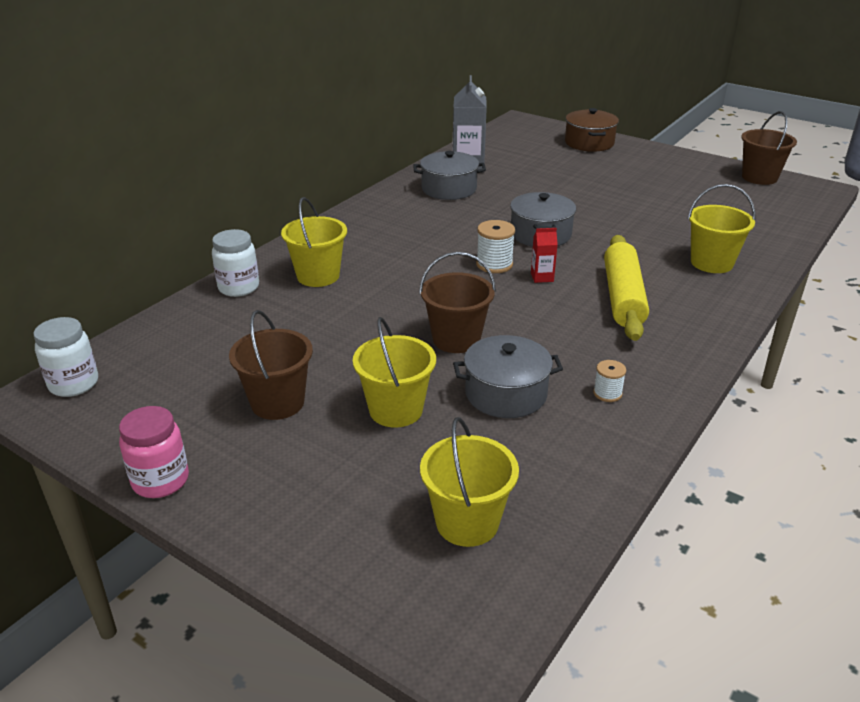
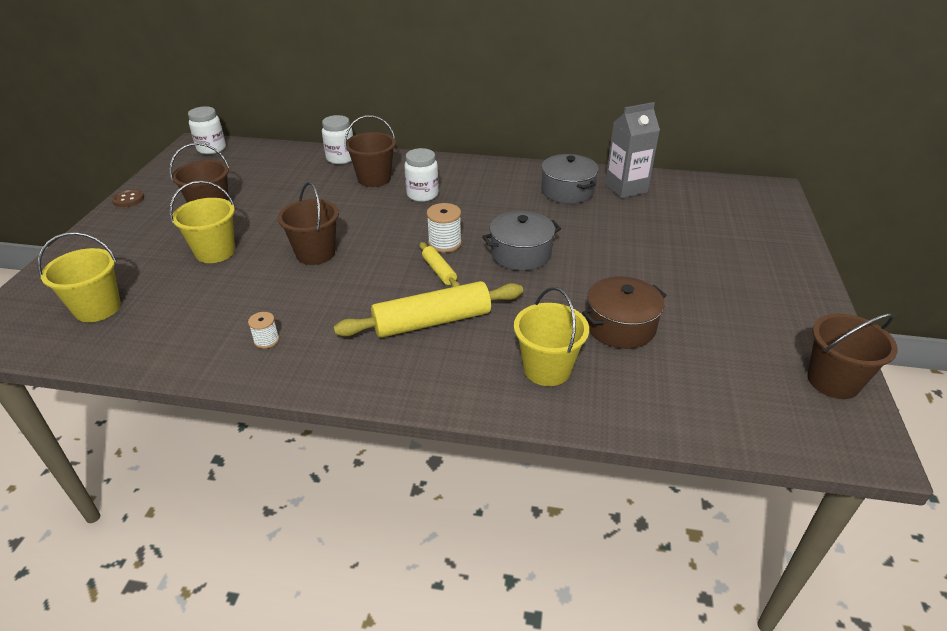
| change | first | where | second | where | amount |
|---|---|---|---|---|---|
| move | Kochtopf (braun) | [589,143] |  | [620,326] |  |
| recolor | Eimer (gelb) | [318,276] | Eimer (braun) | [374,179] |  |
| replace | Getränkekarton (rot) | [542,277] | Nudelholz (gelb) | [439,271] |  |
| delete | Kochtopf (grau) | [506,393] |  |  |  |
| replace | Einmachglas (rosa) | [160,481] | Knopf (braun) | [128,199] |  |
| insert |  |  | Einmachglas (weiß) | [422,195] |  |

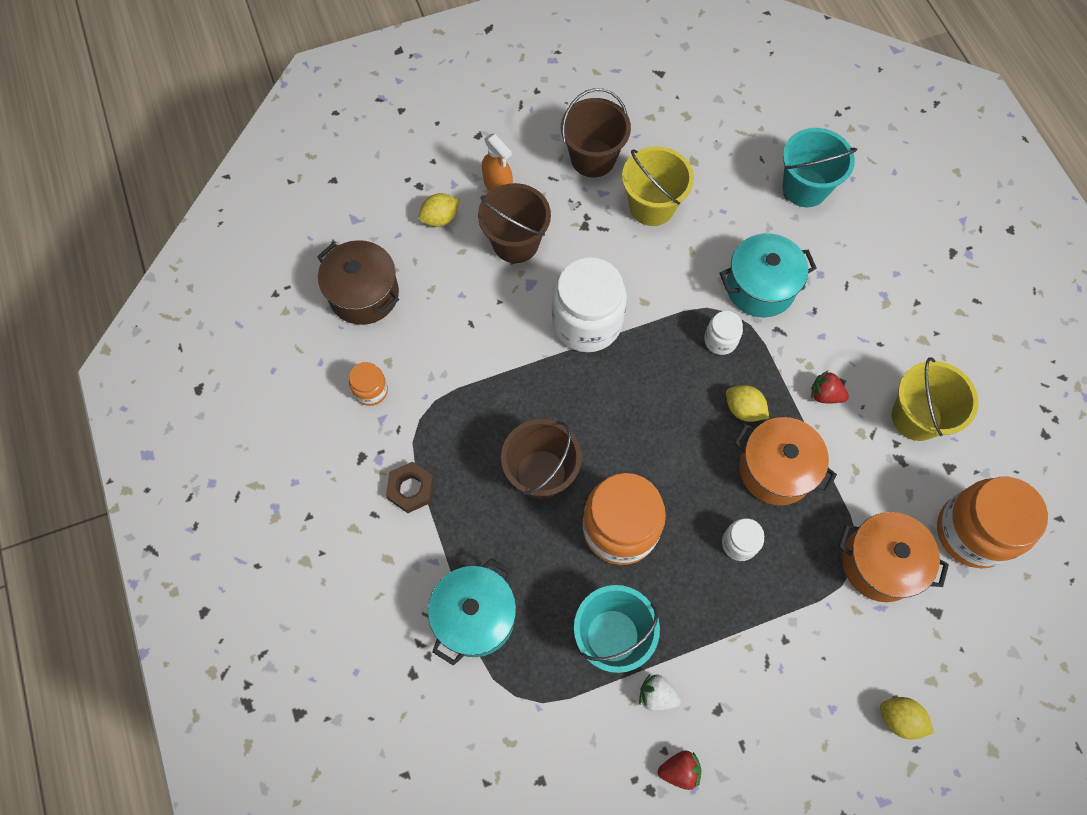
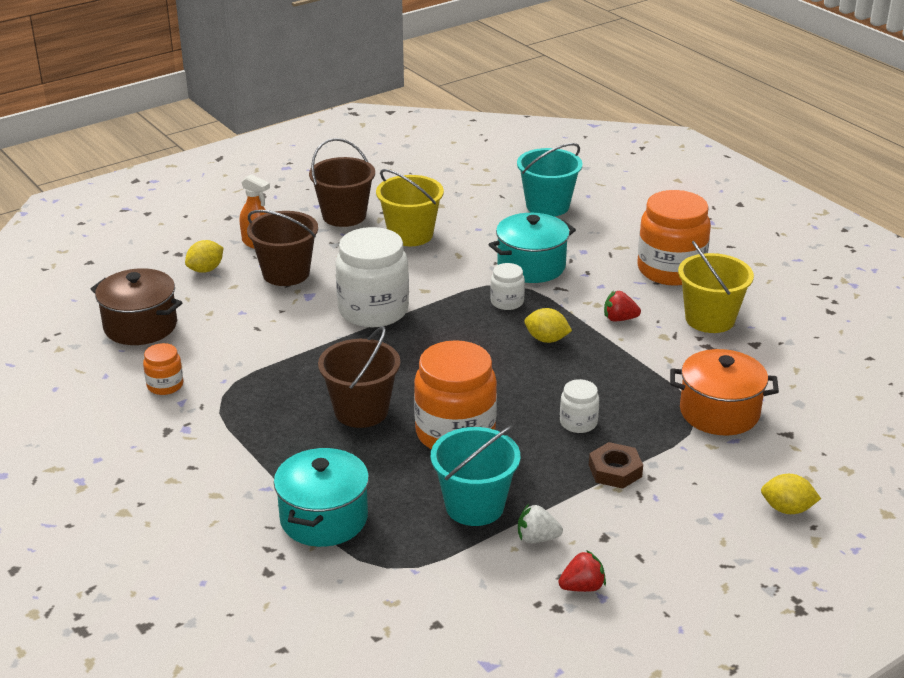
| change | first | where | second | where | amount |
|---|---|---|---|---|---|
| delete | Kochtopf (orange) | [776,469] |  |  |  |
| move | Sechskantmutter (braun) | [411,489] |  | [615,471] |  |
| move | Einmachglas (orange) | [972,532] |  | [670,270] |  |

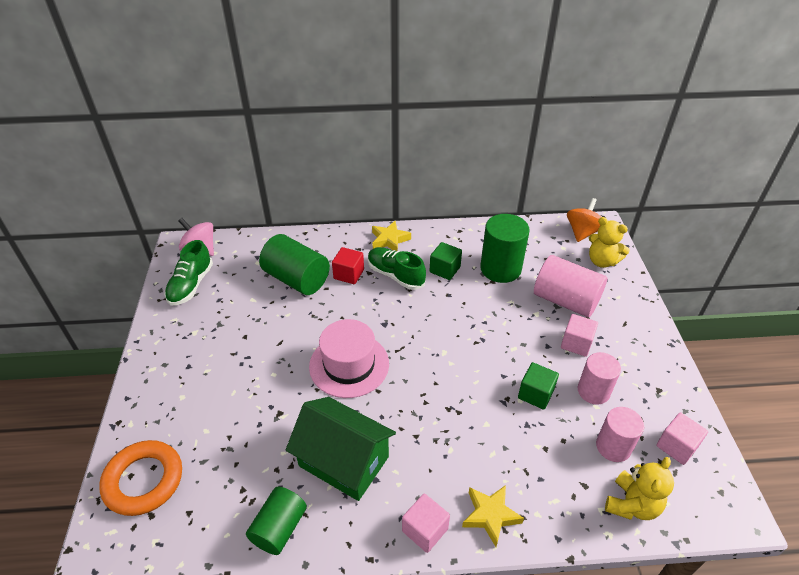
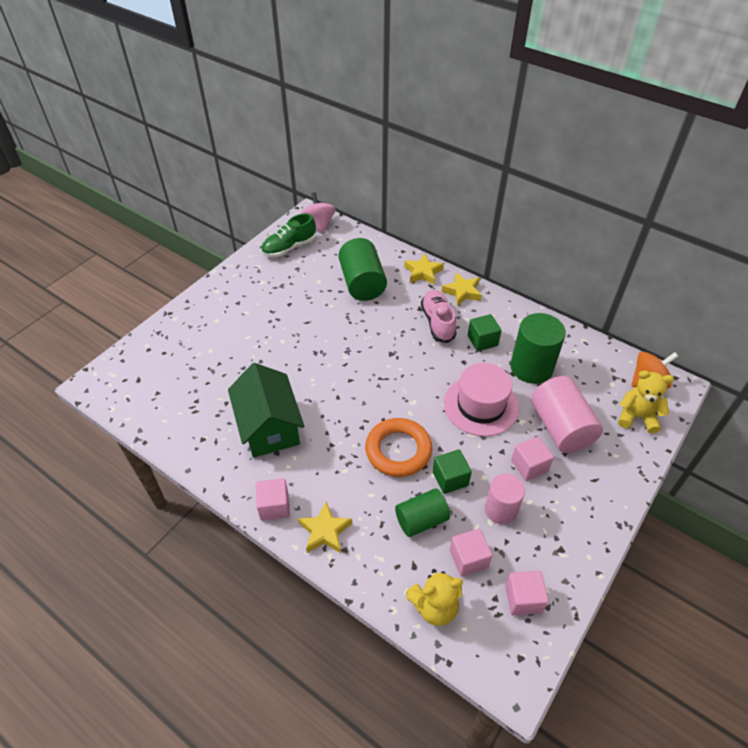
| change | first | where | second | where | amount |
|---|---|---|---|---|---|
| rotate | Teddybär (gelb) | [602,261] |  | [637,417] | 120 degrees clockwise |
| delete | Kubus (rot) | [349,274] |  |  |  |
| recolor | Schuh (grün) | [395,275] | Schuh (rosa) | [437,322] |  |
| move | Hut (rosa) | [349,365] |  | [481,405] |  |
| replace | Vollzylinder (rosa) | [613,446] | Kubus (rosa) | [468,559] |  |
| move | Ring (orange) | [144,480] |  | [398,450] |  |
| move | Vollzylinder (grün) | [279,528] |  | [421,520] |  |
| insert |  |  | Stern (gelb) | [423,272] |  |

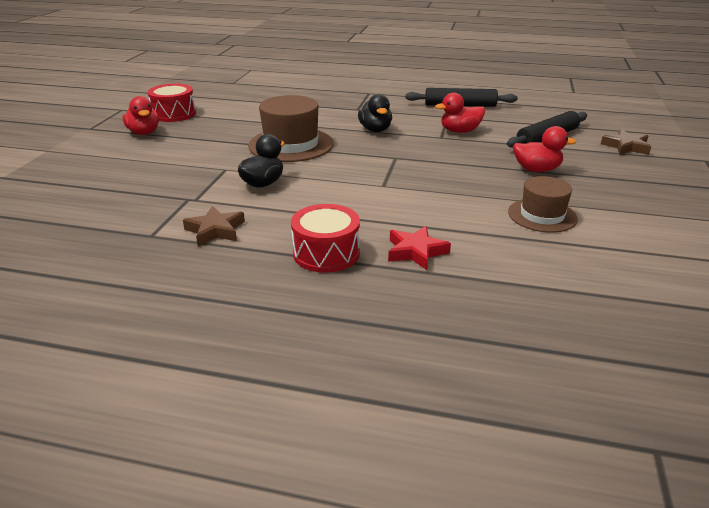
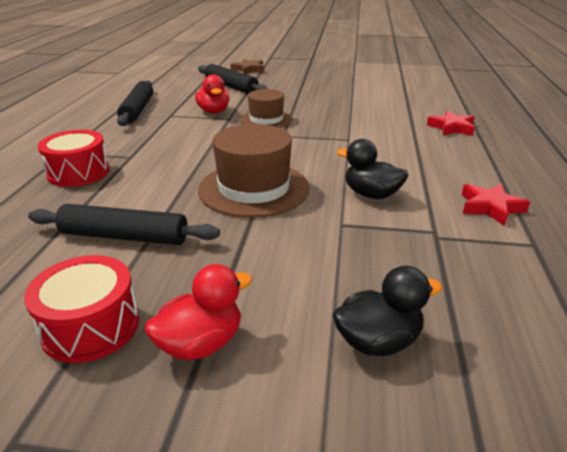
| change | first | where | second | where | amount |
|---|---|---|---|---|---|
| move | Ente (schwarz) | [375,130] |  | [378,341] |  |
| delete | Ente (rot) | [536,170] |  |  |  |
| move | Hut (braun) | [542,215] |  | [266,119] |  |
| move | Trommel (rot) | [326,253] |  | [78,172] |  |
| recolor | Stern (braun) | [215,230] | Stern (rot) | [490,207] |  |
| insert |  |  | Nudelholz (schwarz) | [125,236] |  |

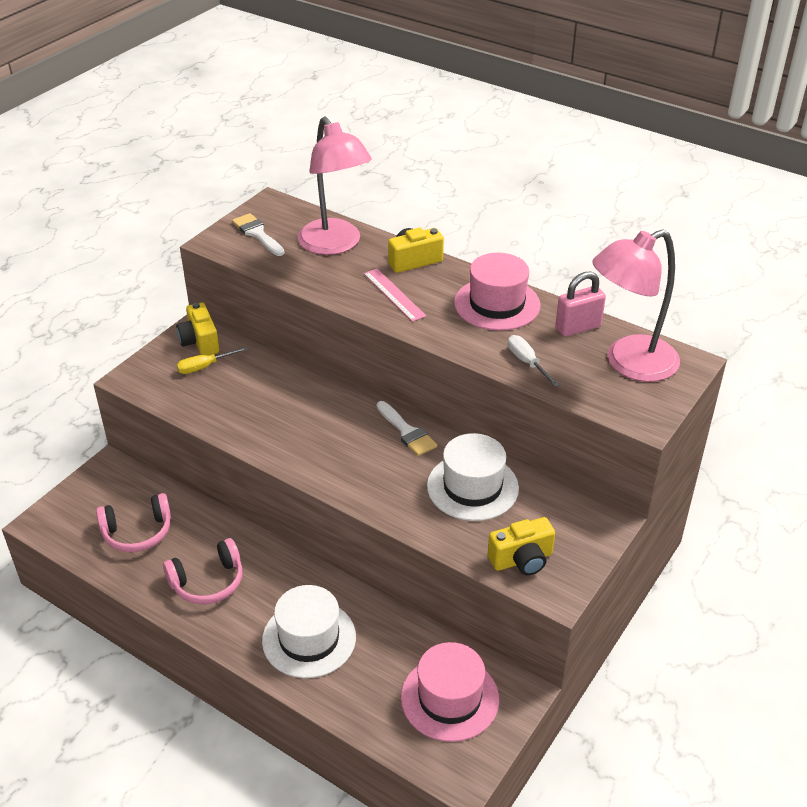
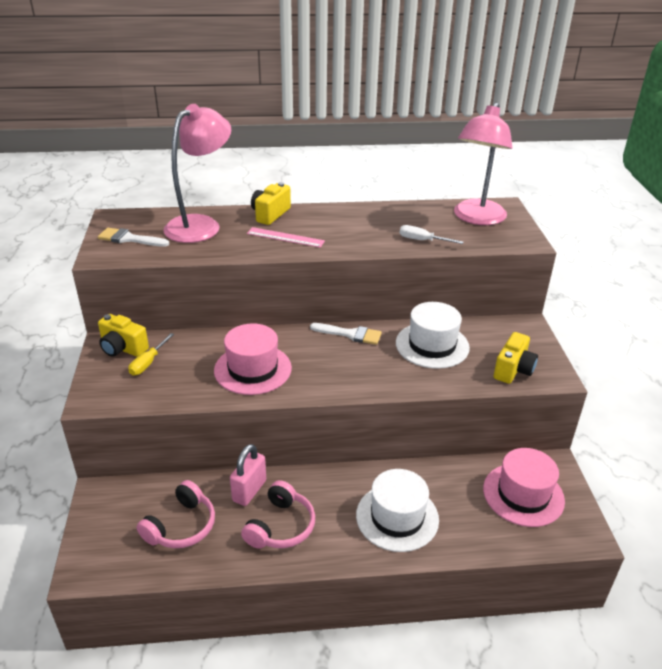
| change | first | where | second | where | amount |
|---|---|---|---|---|---|
| rotate | Lampe (rosa) | [335,245] |  | [201,225] | 75 degrees counterclockwise |
| move | Hut (rosa) | [497,304] |  | [253,369] |  |
| move | Vorhängeschloss (rosa) | [578,327] |  | [249,491] |  |

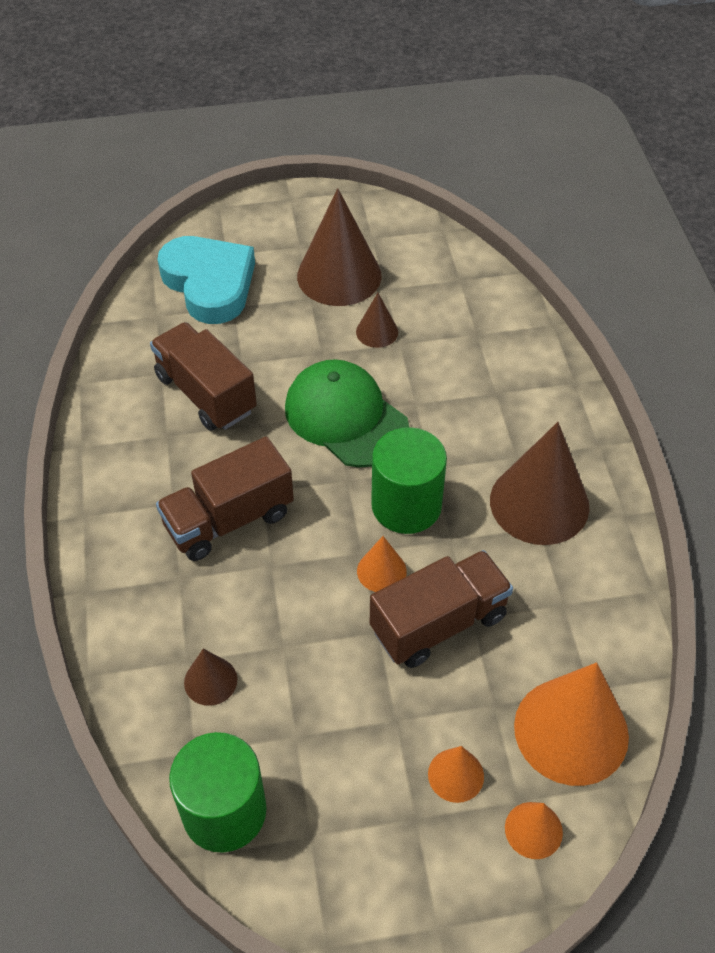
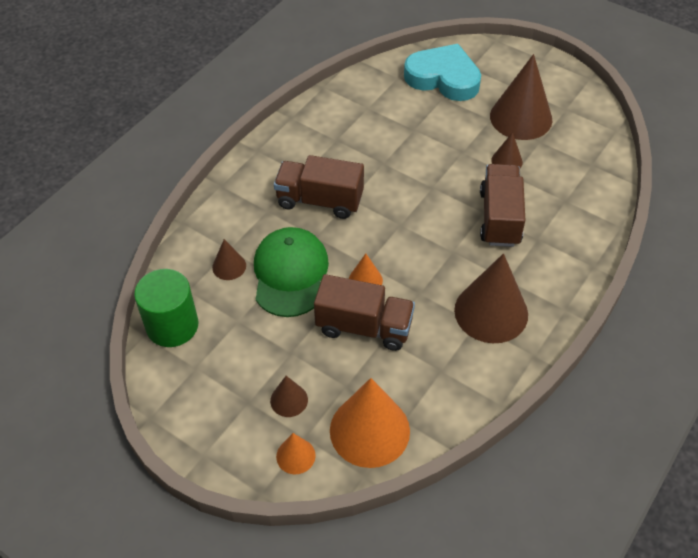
| change | first | where | second | where | amount |
|---|---|---|---|---|---|
| rotate | Herz (türkis) | [209,284] |  | [443,78] | 75 degrees counterclockwise |
| move | Lastwagen (braun) | [206,394] |  | [499,218] |  |
| move | Kappe (grün) | [346,417] |  | [290,274] |  |
| delete | Vollzylinder (grün) | [406,505] |  |  |  |
| recolor | Kegel (orange) | [456,775] | Kegel (braun) | [289,400] |  |

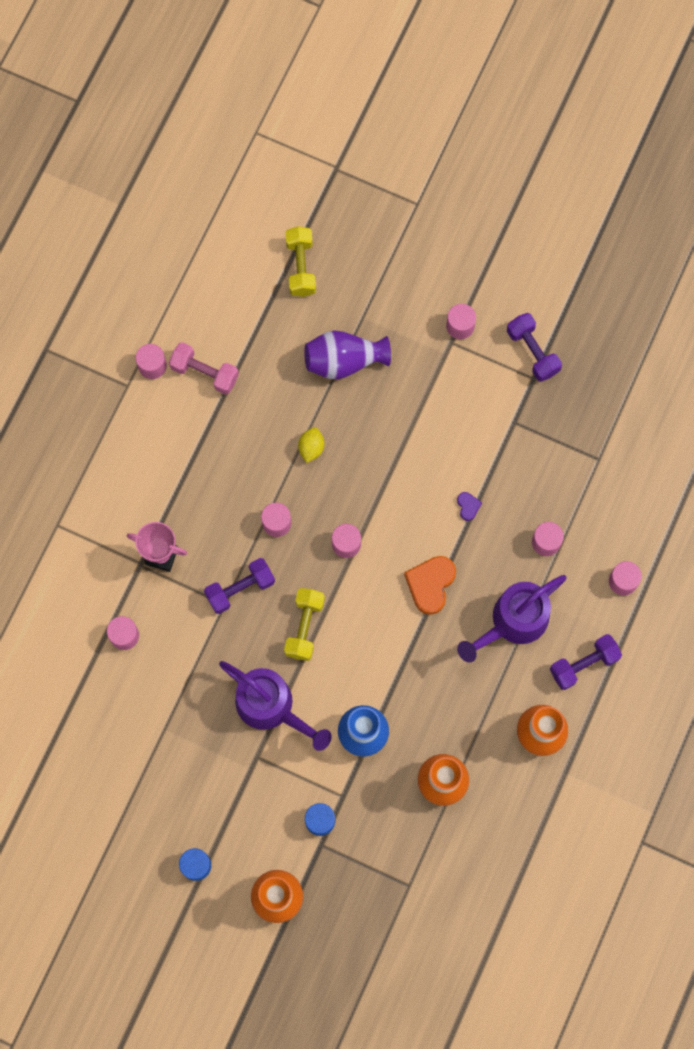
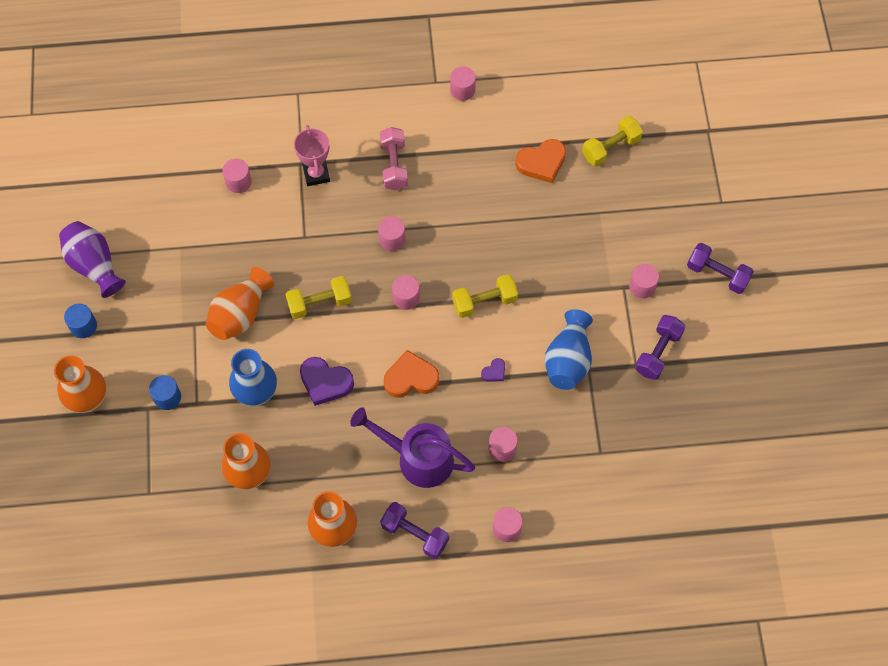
| change | first | where | second | where | amount |
|---|---|---|---|---|---|
| move | Vase (lila) | [344,361] |  | [94,265] |  |
| move | Hantel (rosa) | [204,373] |  | [394,165] |  |
| delete | Zitrone (gelb) | [311,448] |  |  |  |
| move | Hantel (lila) | [240,589] |  | [717,274] |  |
| replace | Gießkanne (lila) | [272,707] | Vase (orange) | [240,314] |  |
| insert |  |  | Herz (orange) | [541,163] |  |
| insert |  |  | Hantel (gelb) | [484,302] |  |
| insert |  |  | Vase (blau) | [568,360] |  |
| insert |  |  | Herz (lila) | [325,382] |  |

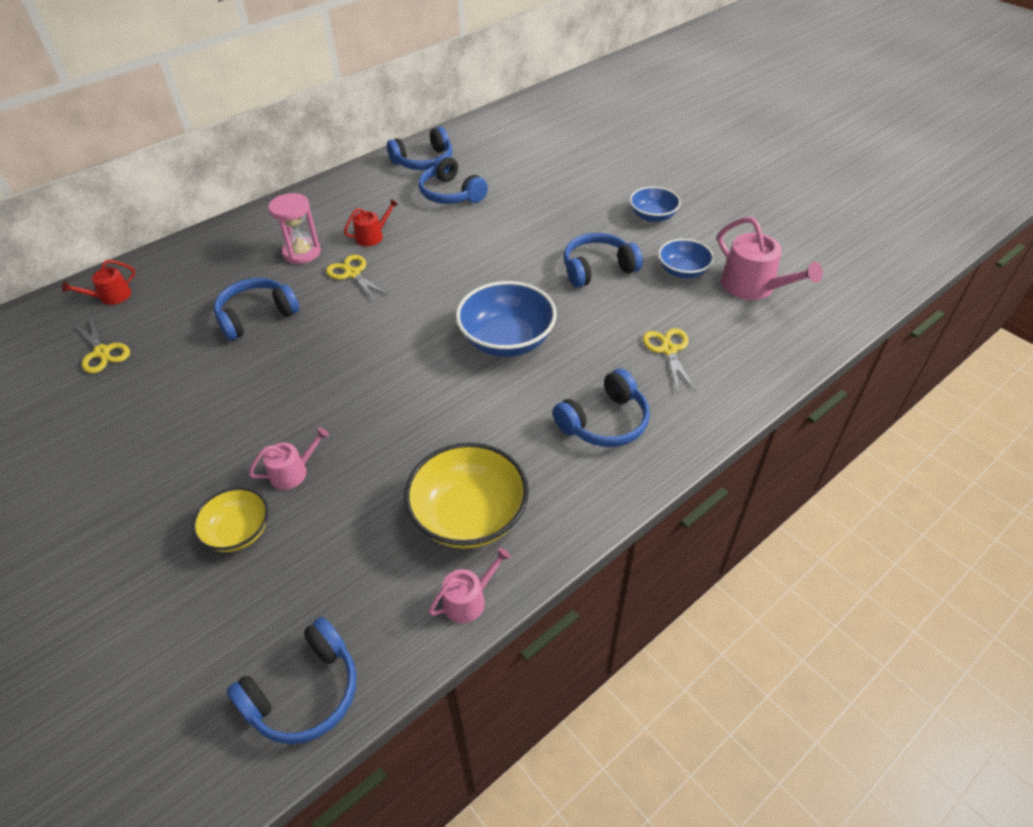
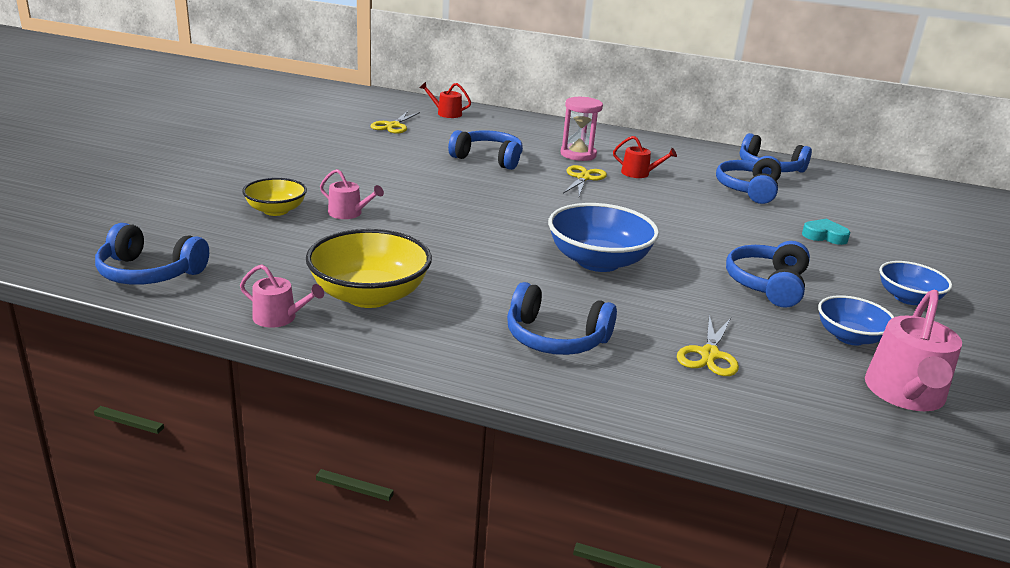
| change | first | where | second | where | amount |
|---|---|---|---|---|---|
| rotate | Kopfhörer (blau) | [597,269] |  | [767,285] | 105 degrees counterclockwise |
| rotate | Schere (gelb) | [668,350] |  | [709,355] | 150 degrees clockwise |
| insert |  |  | Herz (türkis) | [824,236] |  |

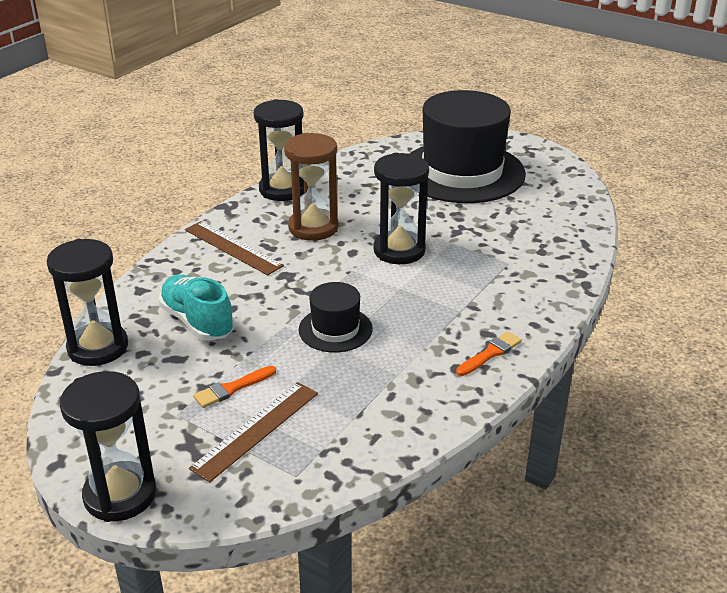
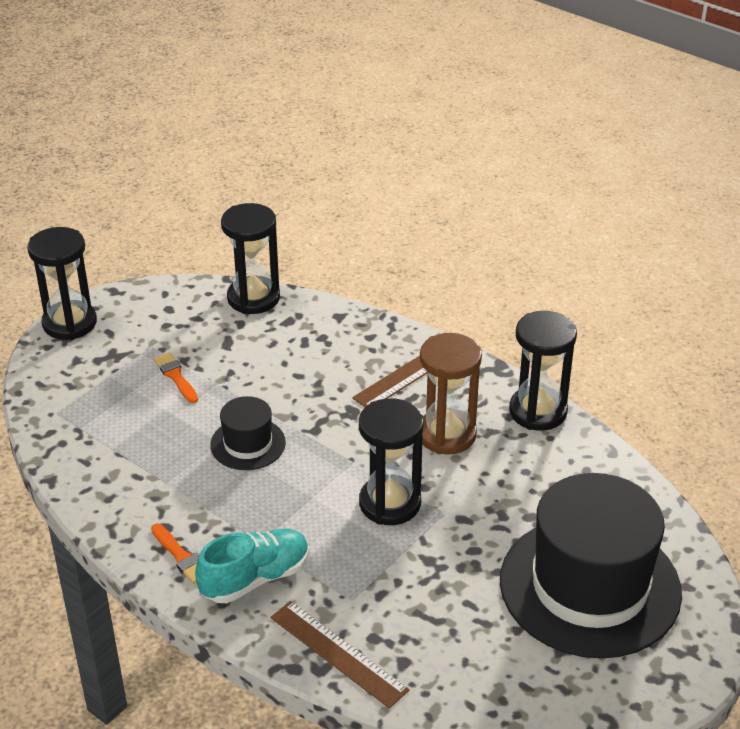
| change | first | where | second | where | amount |
|---|---|---|---|---|---|
| move | Schuh (türkis) | [197,322] |  | [255,578] |  |
| move | Lineal (braun) | [256,430] |  | [338,653] |  |

